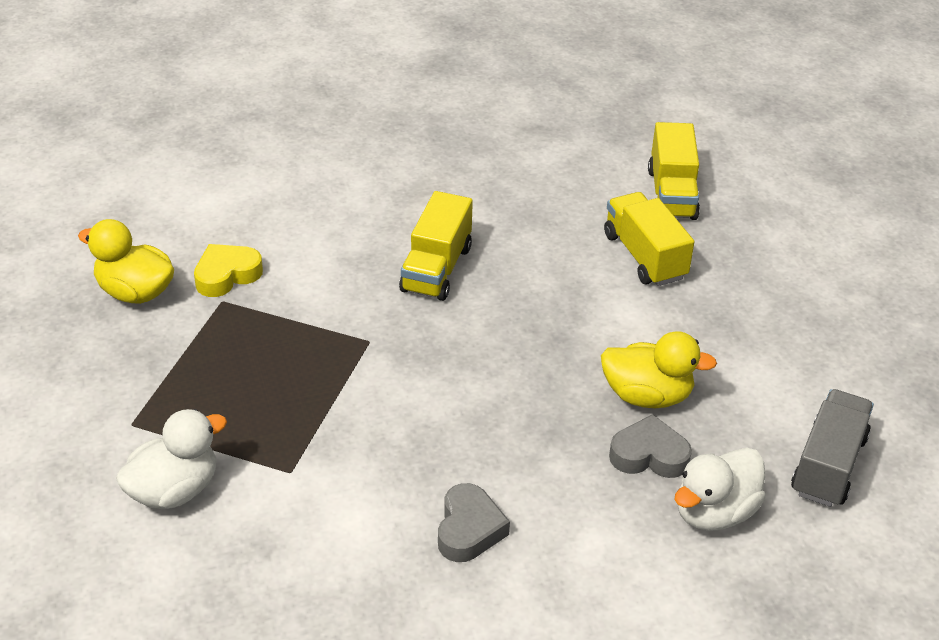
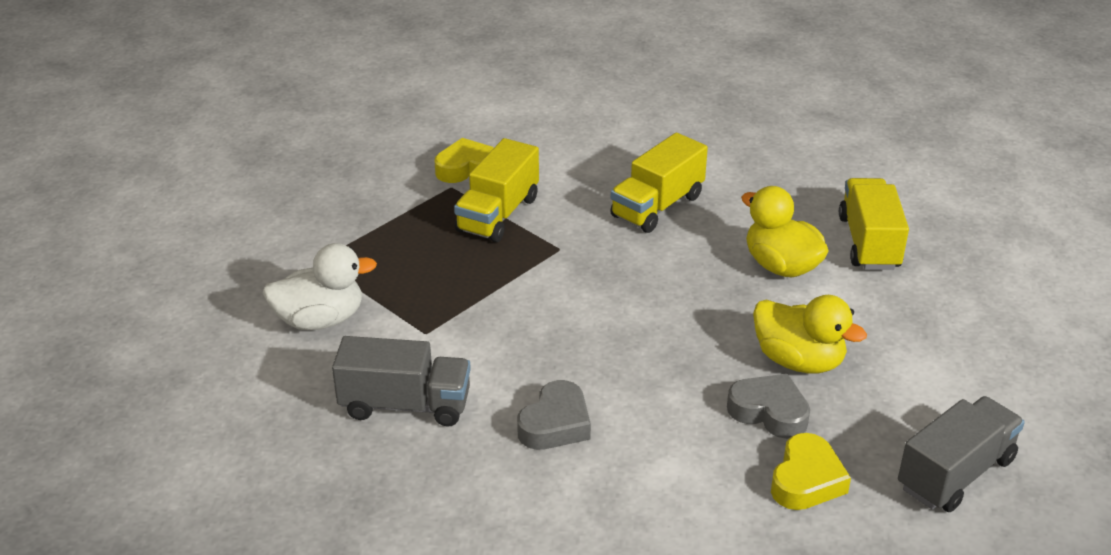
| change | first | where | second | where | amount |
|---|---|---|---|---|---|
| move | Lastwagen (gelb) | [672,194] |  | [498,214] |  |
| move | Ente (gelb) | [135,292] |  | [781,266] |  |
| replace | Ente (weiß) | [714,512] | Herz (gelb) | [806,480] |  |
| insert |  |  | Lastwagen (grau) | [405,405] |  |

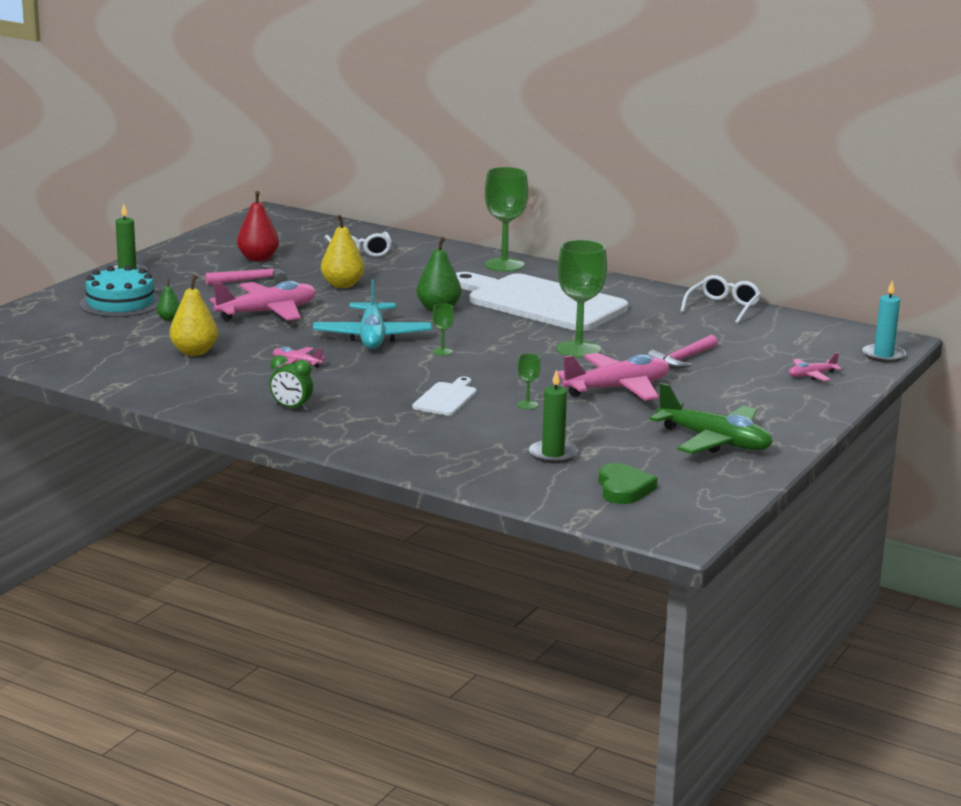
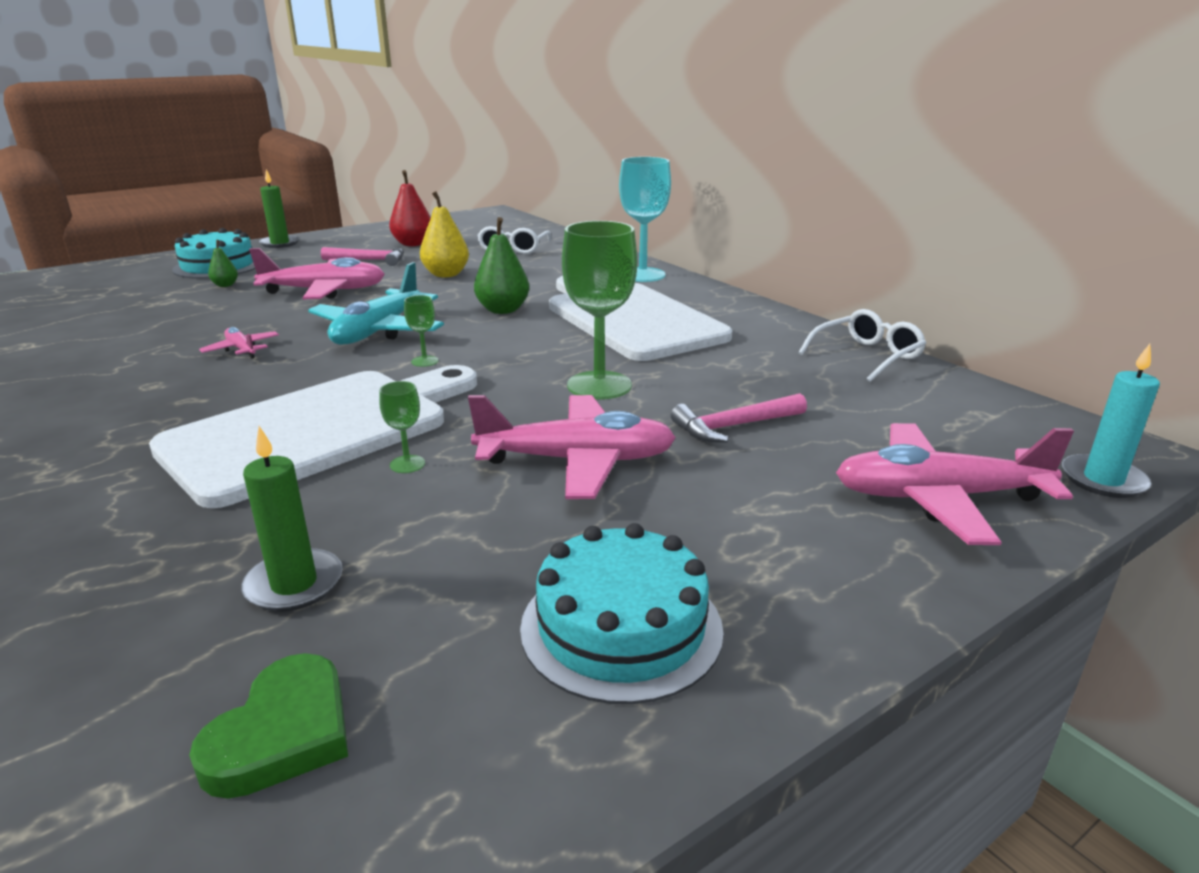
| change | first | where | second | where | amount |
|---|---|---|---|---|---|
| recolor | Kelch (grün) | [504,265] | Kelch (türkis) | [642,275] |  |
| delete | Birne (gelb) | [194,352] |  |  |  |
| resize | Flugzeug (rosa) | [811,375] |  | [938,497] | x2.08 |
| delete | Wecker (grün) | [291,408] |  |  |  |
| resize | Schneidebrett (weiß) | [446,398] |  | [318,430] | x2.32 |
| replace | Flugzeug (grün) | [714,441] | Kuchen (türkis) | [621,627] |  |

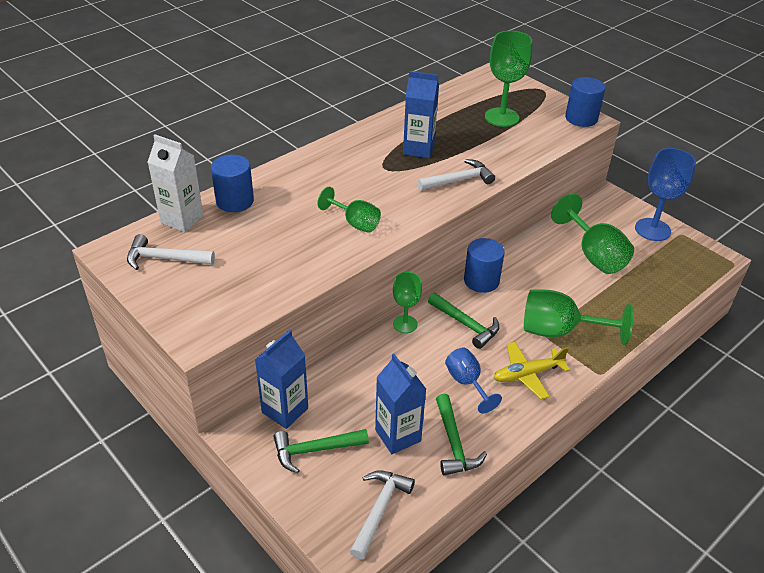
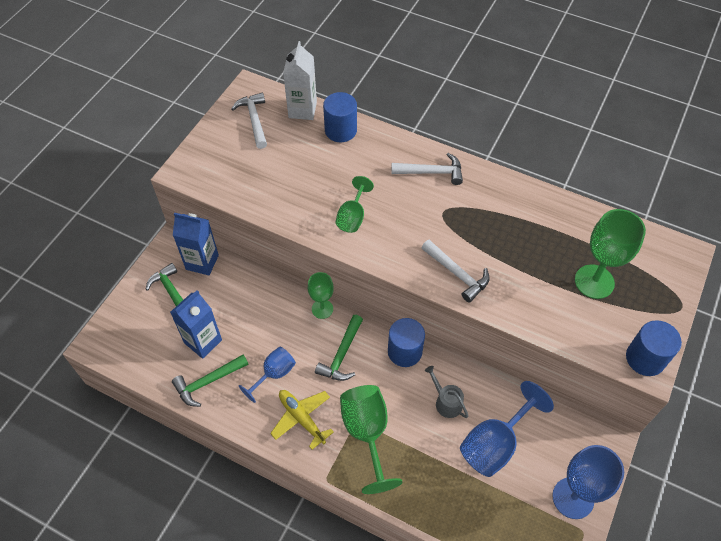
| change | first | where | second | where | amount |
|---|---|---|---|---|---|
| delete | Getränkekarton (blau) | [418,149] |  |  |  |
| recolor | Kelch (grün) | [593,254] | Kelch (blau) | [495,443] |  |
| move | Hammer (weiß) | [379,510] |  | [432,172] |  |
| insert |  |  | Gießkanne (grau) | [446,402] |  |

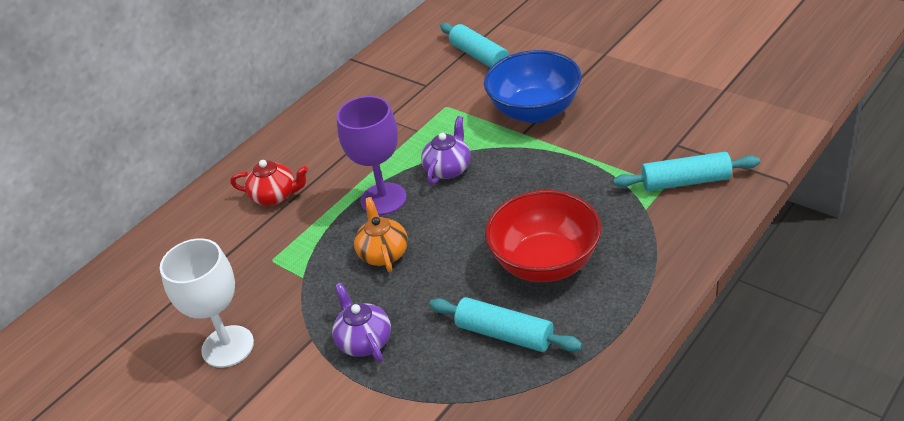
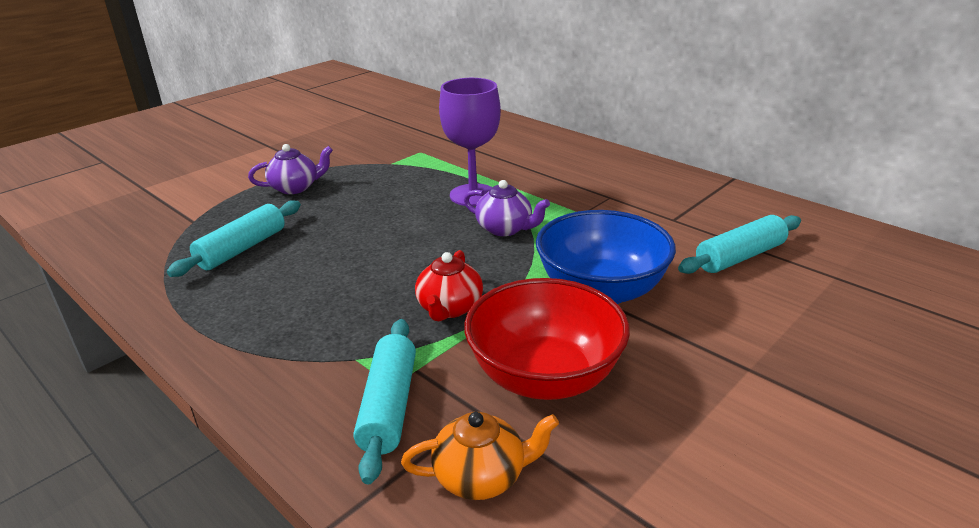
| change | first | where | second | where | amount |
|---|---|---|---|---|---|
| move | Teekanne (rot) | [275,196] |  | [449,308] |  |
| move | Schüssel (rot) | [545,263] |  | [544,376] |  |
| move | Teekanne (orange) | [383,253] |  | [481,476] |  |
| delete | Kelch (weiß) | [228,346] |  |  |  |

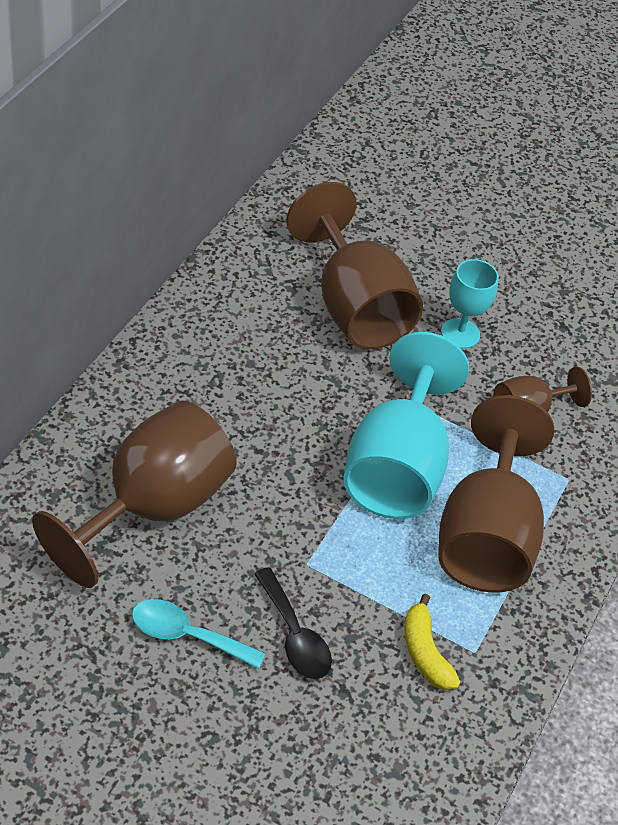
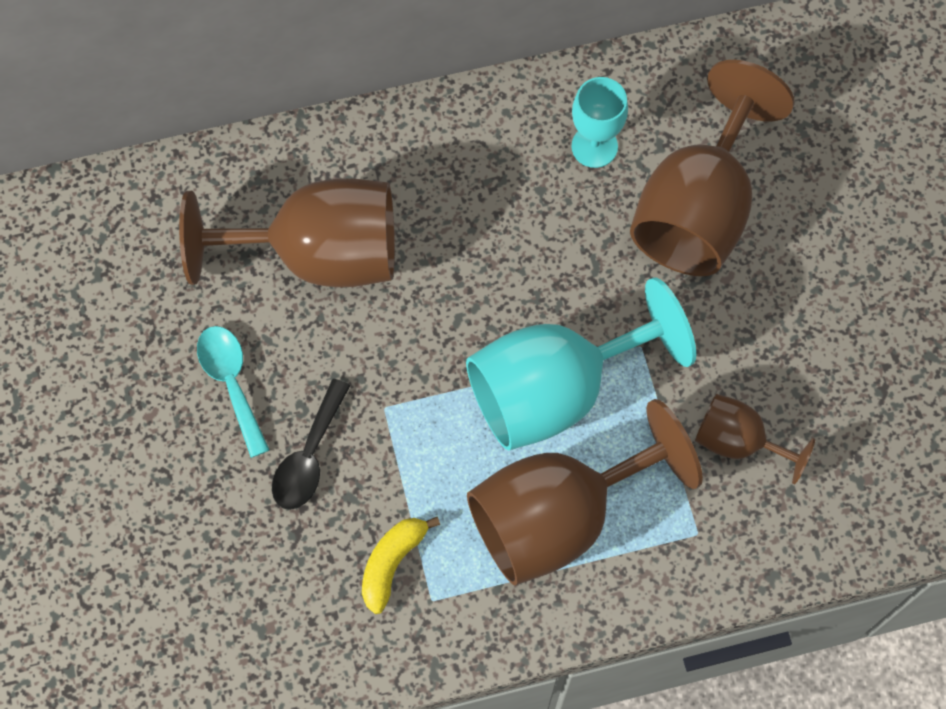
| change | first | where | second | where | amount |
|---|---|---|---|---|---|
| move | Kelch (türkis) | [460,333] |  | [594,146] |  |

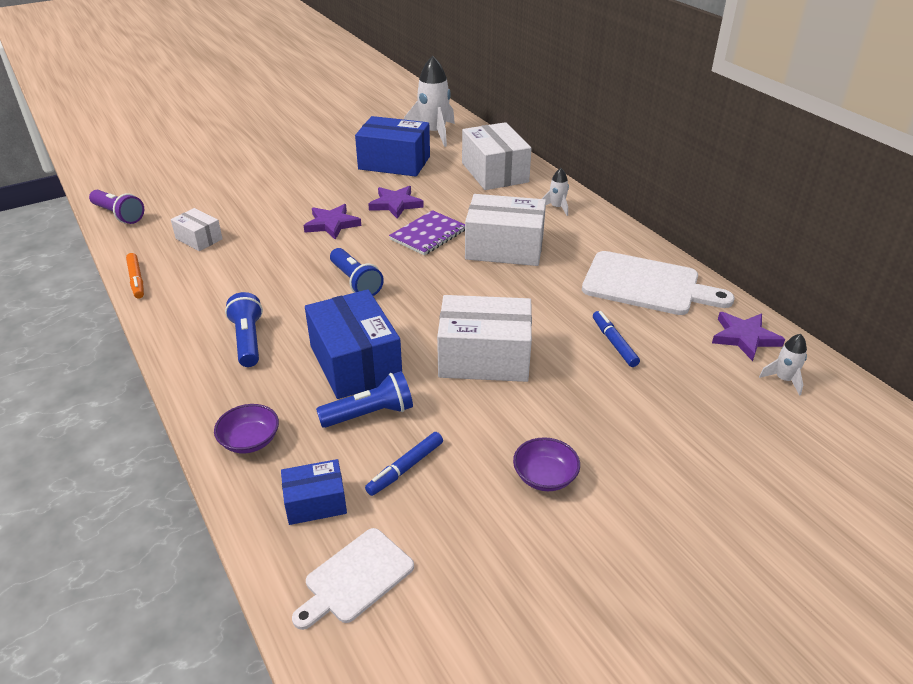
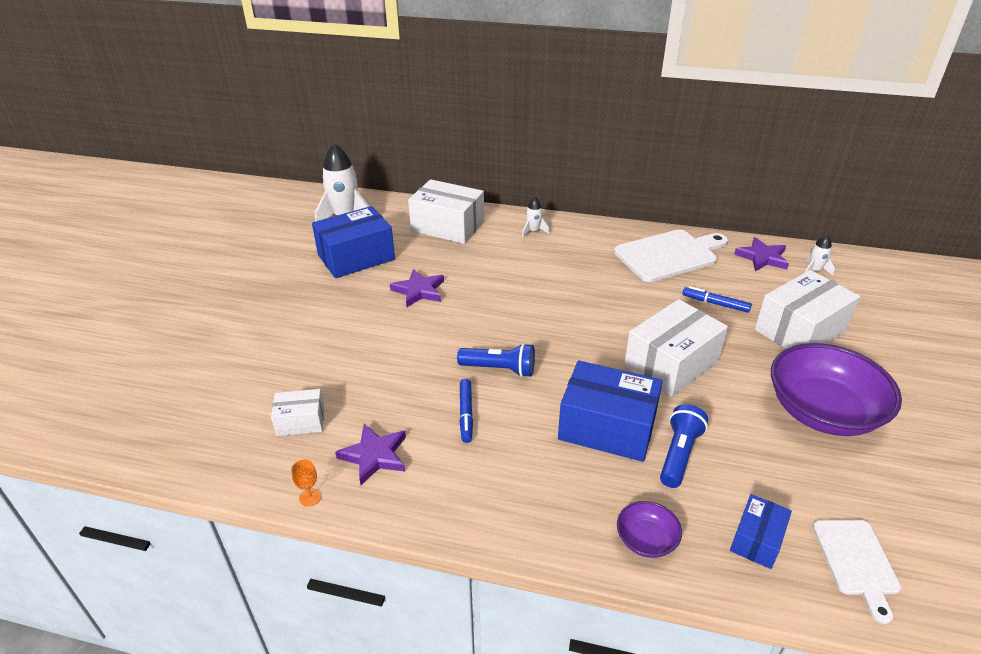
| change | first | where | second | where | amount |
|---|---|---|---|---|---|
| delete | Taschenlampe (lila) | [119,215] |  |  |  |
| move | Schachtel (weiß) | [504,248] |  | [800,330] |  |
| move | Stern (lila) | [332,224] |  | [374,456] |  |
| delete | Notizbuch (lila) | [428,235] |  |  |  |
| replace | Filzstift (orange) | [136,280] | Kelch (orange) | [310,497] |  |
| delete | Taschenlampe (blau) | [248,340] |  |  |  |
| move | Filzstift (blau) | [405,468] |  | [466,414] |  |
| resize | Schüssel (lila) | [545,476] |  | [822,412] | x2.22 |

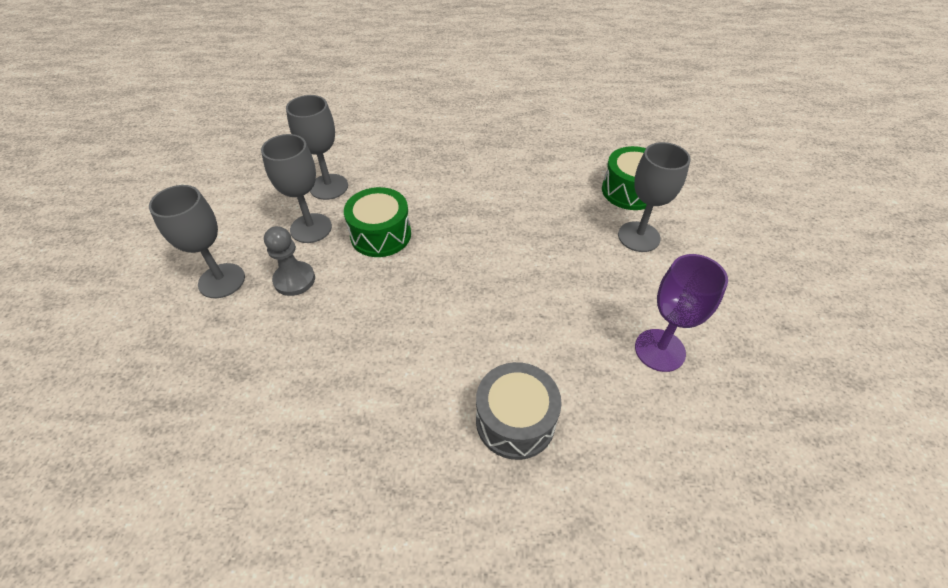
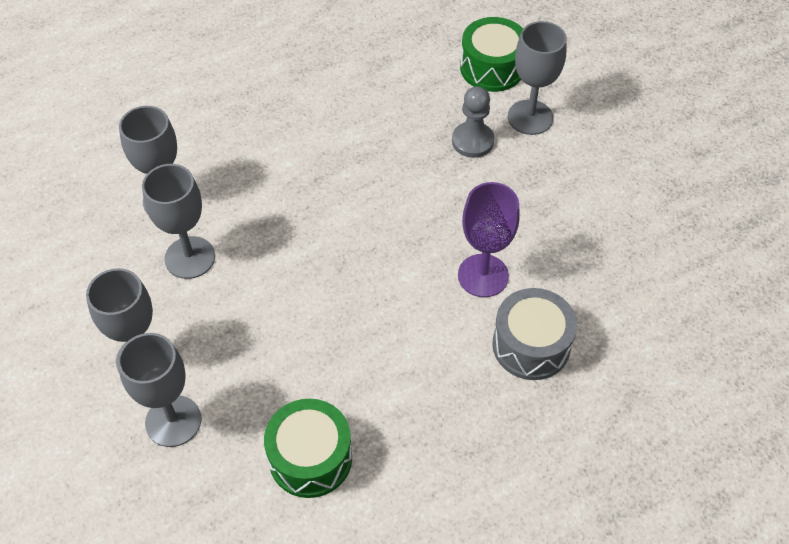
| change | first | where | second | where | amount |
|---|---|---|---|---|---|
| move | Trommel (grün) | [381,235] |  | [310,458] |  |
| move | Bauer (grau) | [294,280] |  | [472,141] |  |
| move | Kelch (lila) | [659,350] |  | [483,275] |  |
| insert |  |  | Kelch (grau) | [173,421] |  |

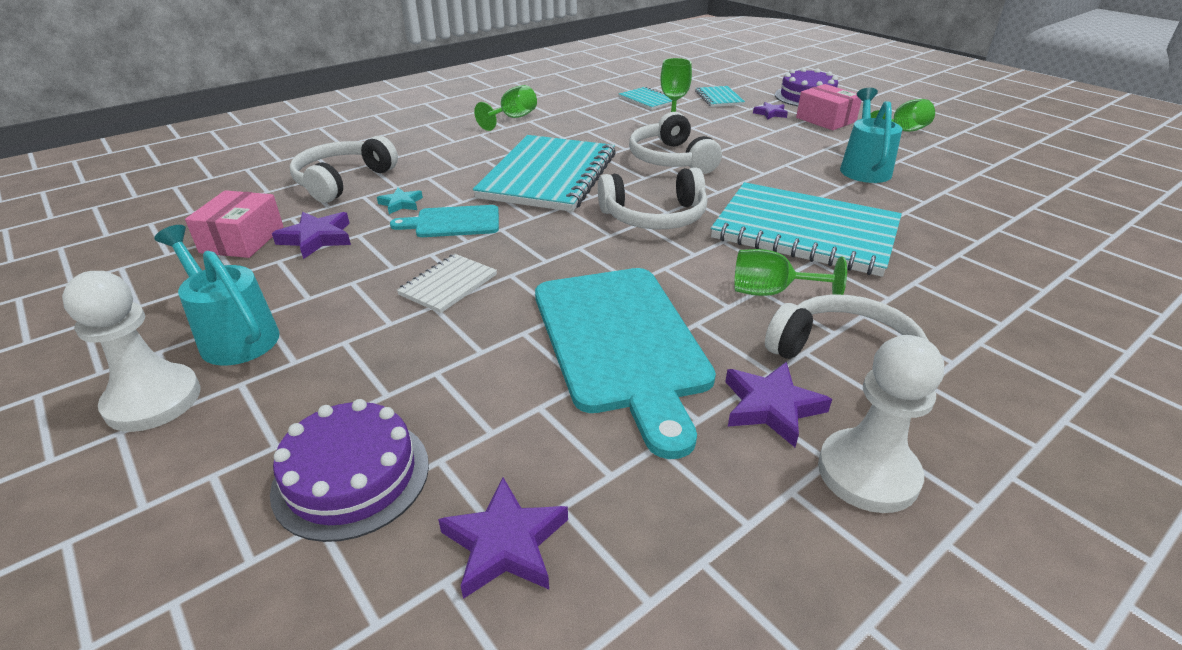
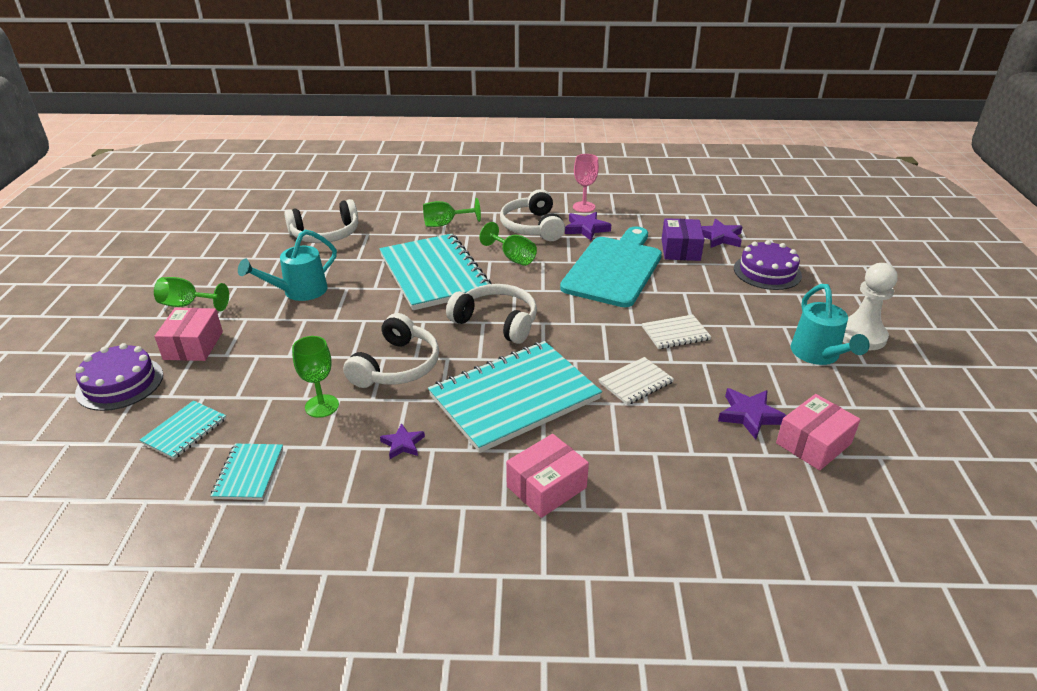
| change | first | where | second | where | amount |
|---|---|---|---|---|---|
| move | Kelch (grün) | [513,118] |  | [445,224] |  |
| move | Stern (lila) | [770,113] |  | [403,444] |  |
| move | Kopfhörer (weiß) | [342,181] |  | [326,234] |  |
| delete | Stern (türkis) | [401,204] |  |  |  |
| replace | Schneidebrett (türkis) | [453,222] | Notizbuch (weiß) | [635,382] |  |
| replace | Bauer (weiß) | [868,473] | Kelch (rosa) | [584,207] |  |
| insert |  |  | Schachtel (lila) | [680,250] |  |
| insert |  |  | Schachtel (rosa) | [546,487] |  |

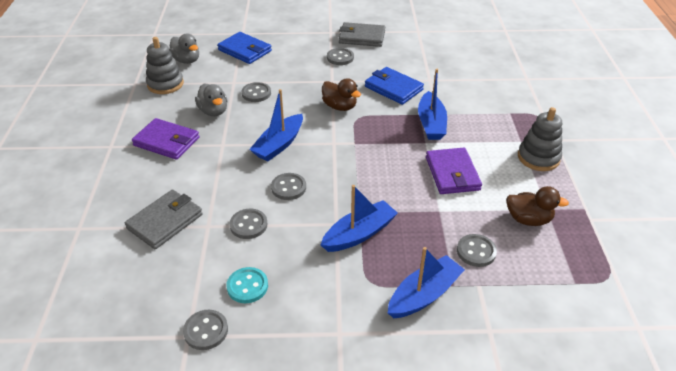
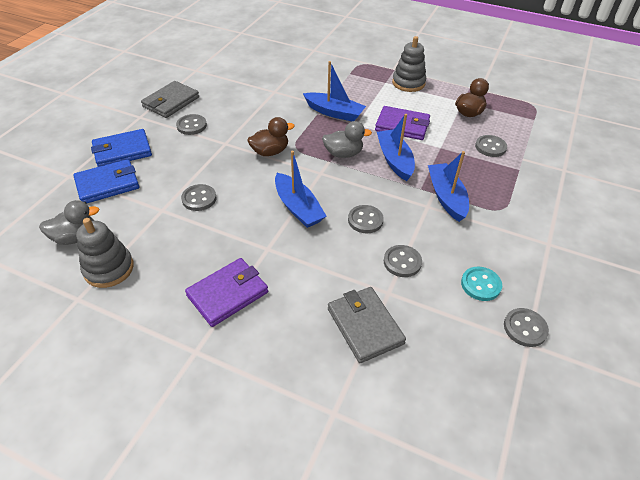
| change | first | where | second | where | amount |
|---|---|---|---|---|---|
| move | Geldbörse (blau) | [393,88] |  | [122,151] |  |
| move | Ente (grau) | [213,111] |  | [343,154] |  |
| move | Boot (blau) | [424,295] |  | [394,160] |  |

